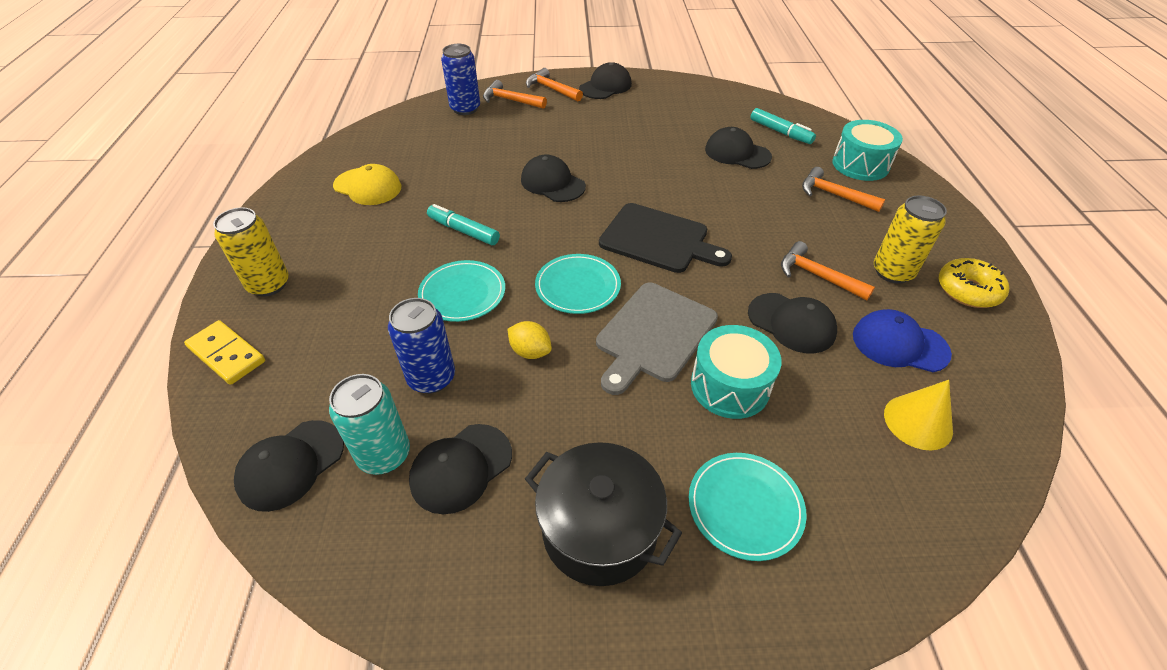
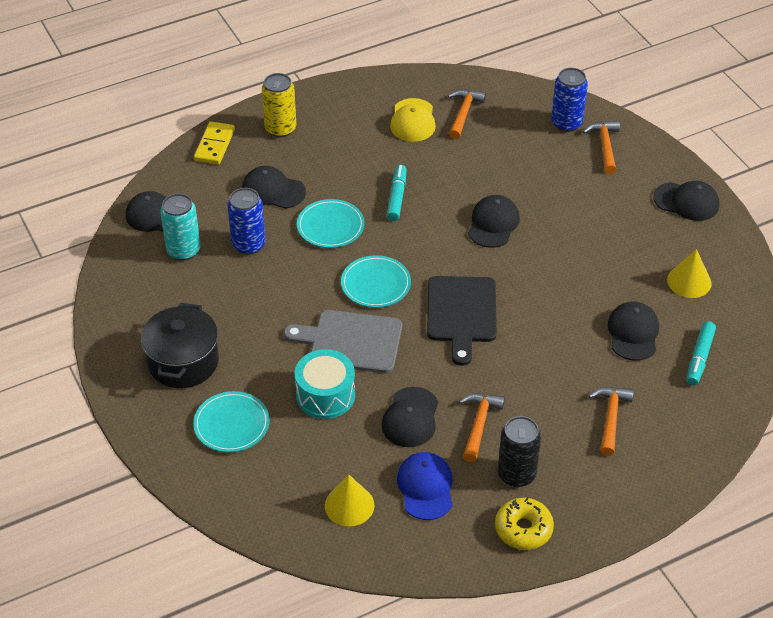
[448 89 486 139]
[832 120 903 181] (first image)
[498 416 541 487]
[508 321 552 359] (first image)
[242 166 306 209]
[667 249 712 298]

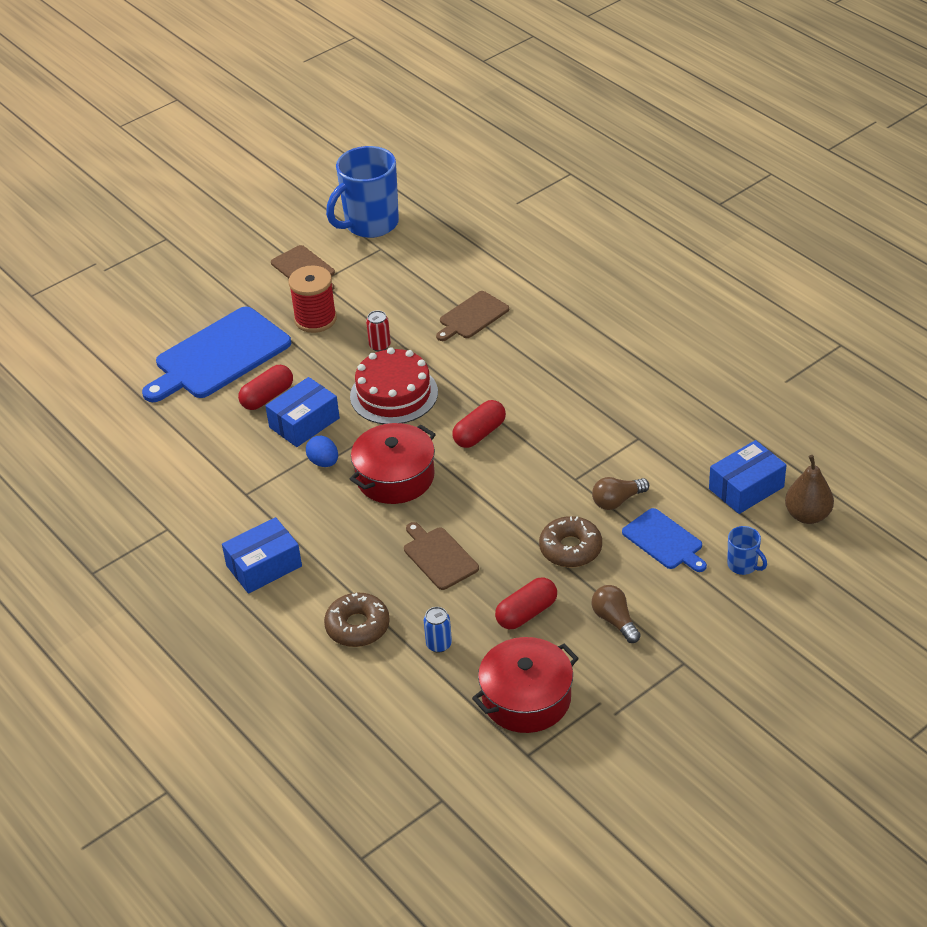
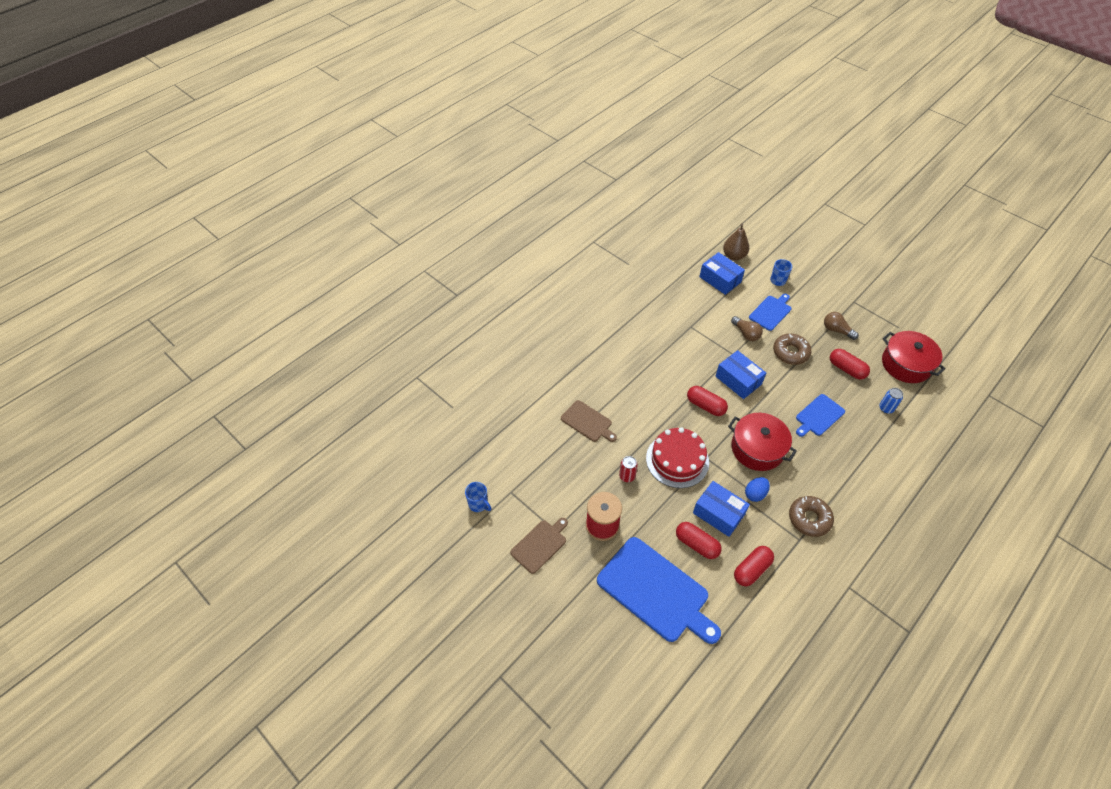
[465 482 491 512]
[715 350 766 399]
[796 394 845 437]
[824 312 859 340]
[789 496 834 537]
[734 546 774 586]

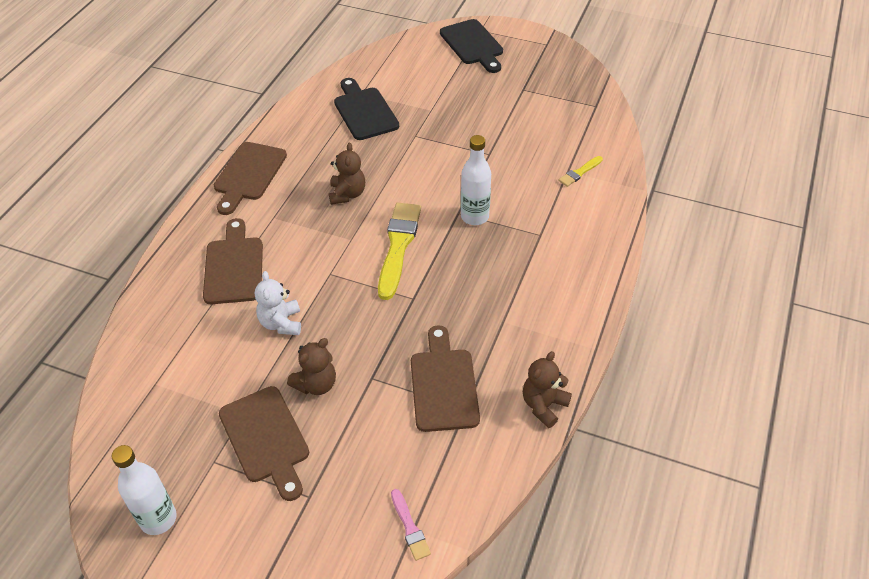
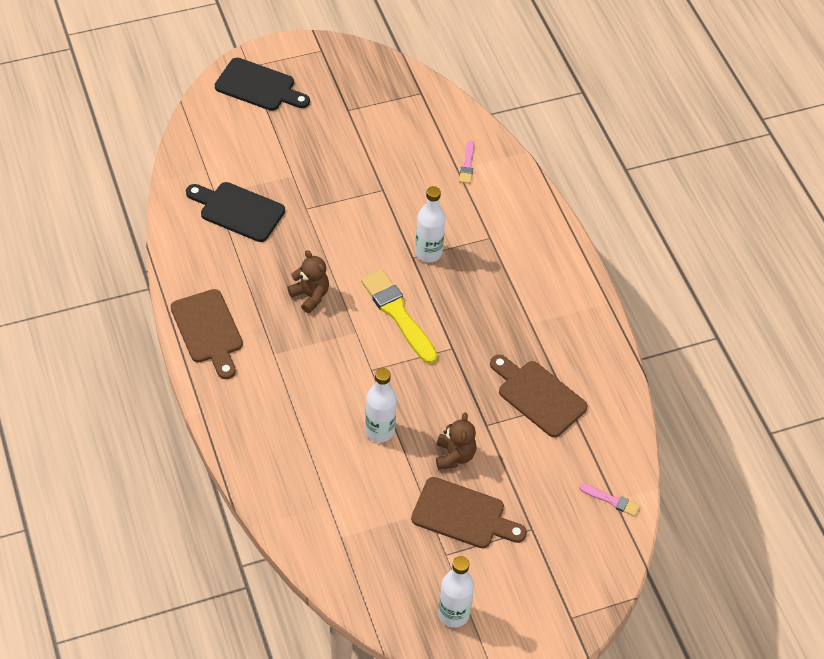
[459 141 474 184]
[203 218 263 304] (first image)
[365 368 397 442]
[523 351 572 428] (first image)

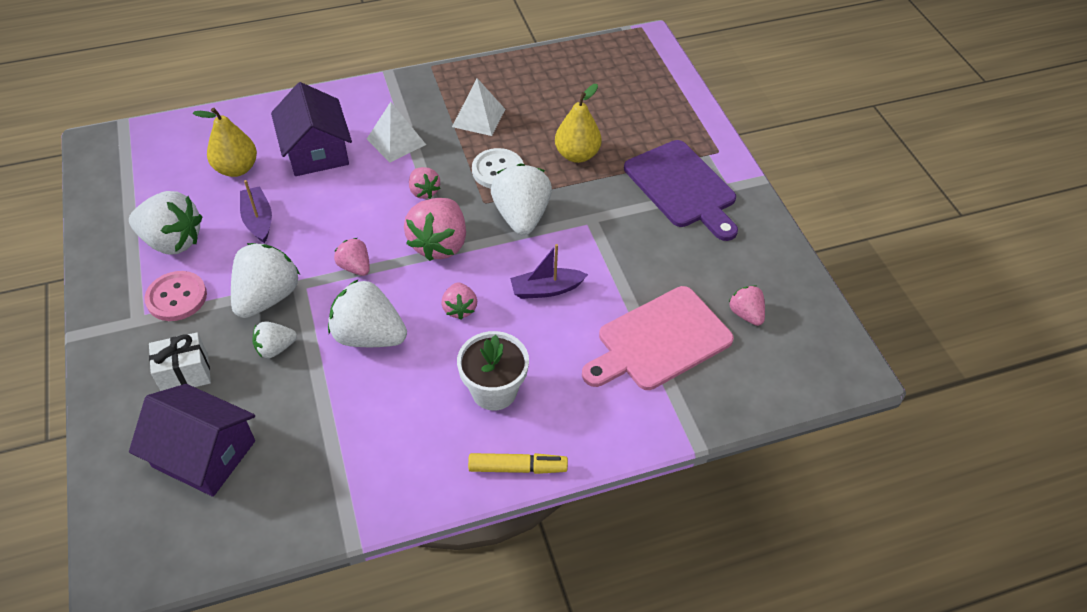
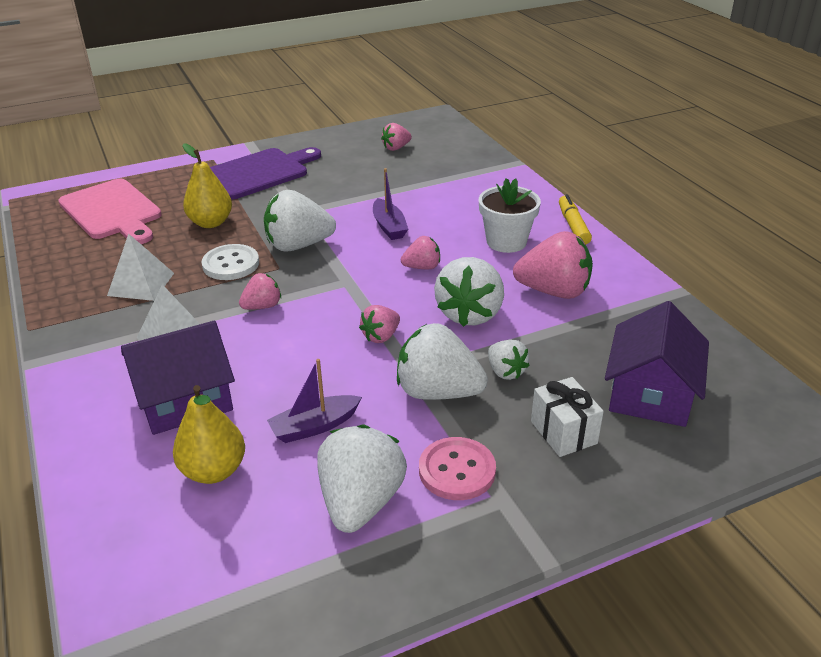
[513 231 593 299]
[58 179 162 244]

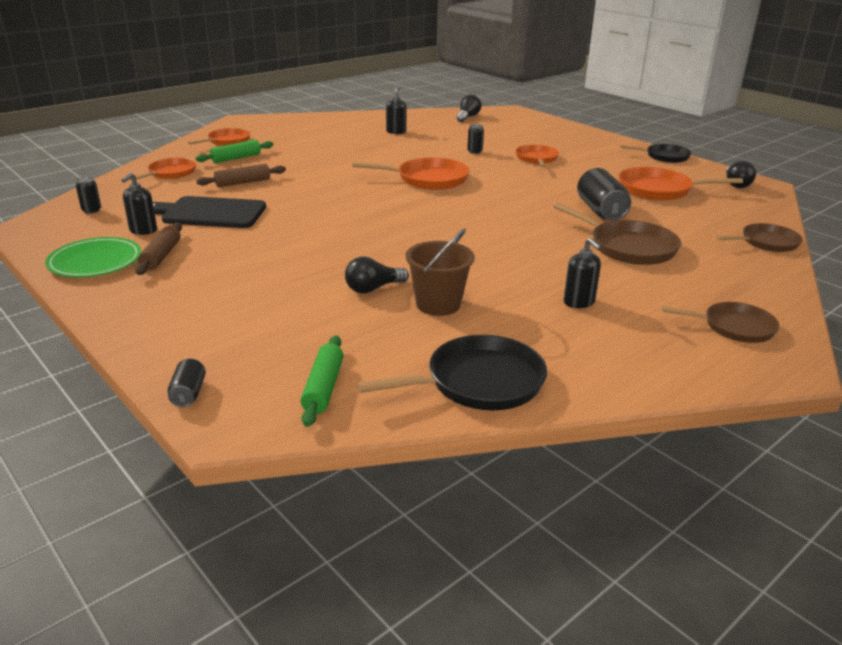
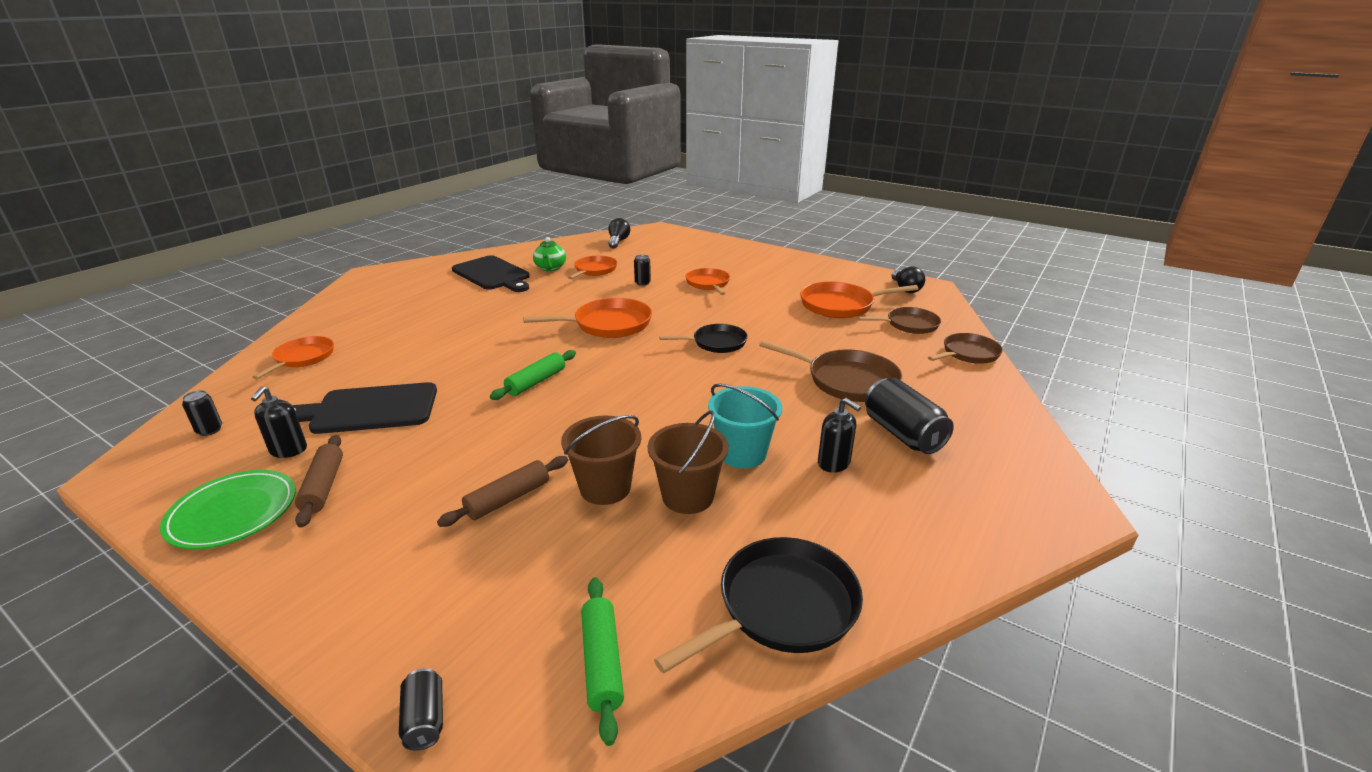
[533 237 566 271]
[568 256 617 279]
[490 350 576 400]
[659 324 748 353]
[437 456 568 527]
[865 378 954 454]
[561 415 641 505]
[858 307 941 334]
[452 255 530 292]
[708 383 782 469]

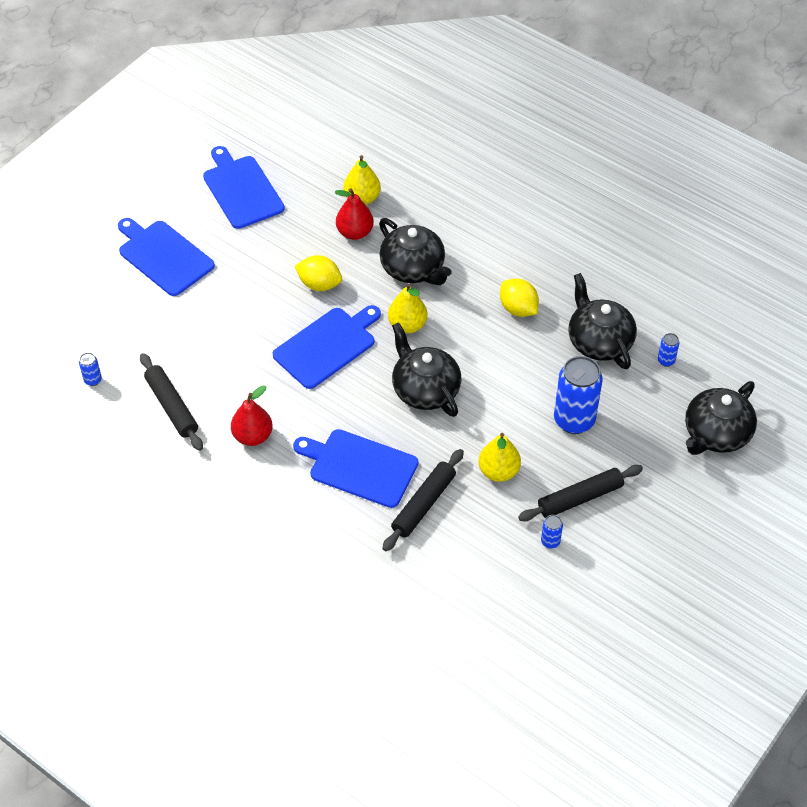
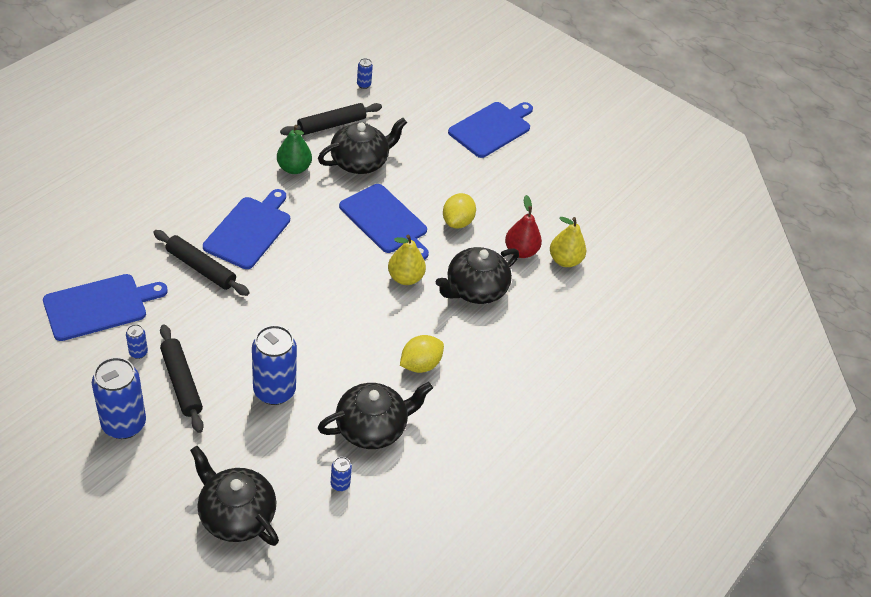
[43 274 168 341]
[318 118 407 174]
[277 125 312 174]
[479 433 521 482] (first image)
[92 357 146 439]

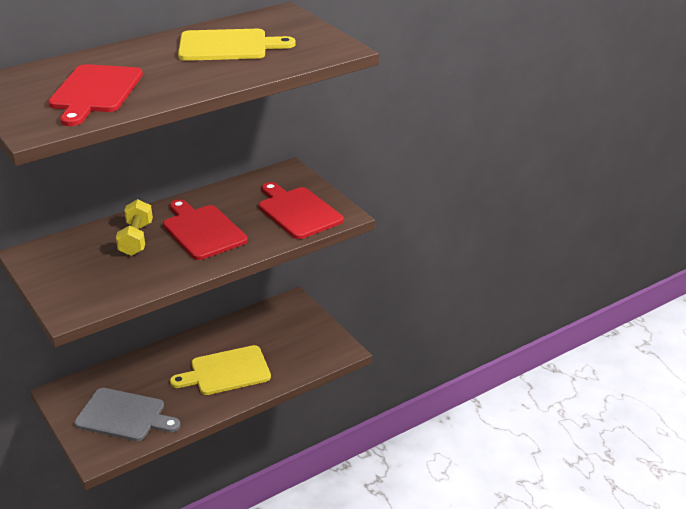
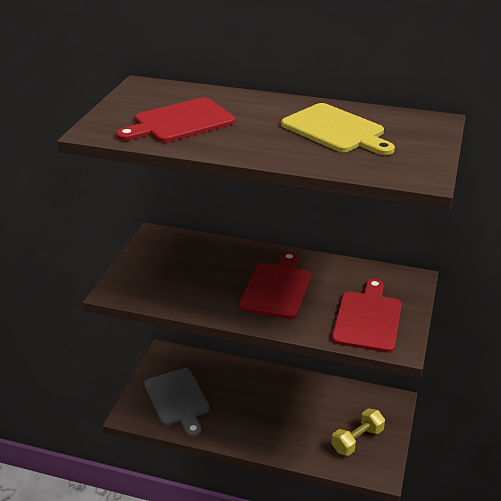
[332 408 385 456]
[170 345 271 395] (first image)

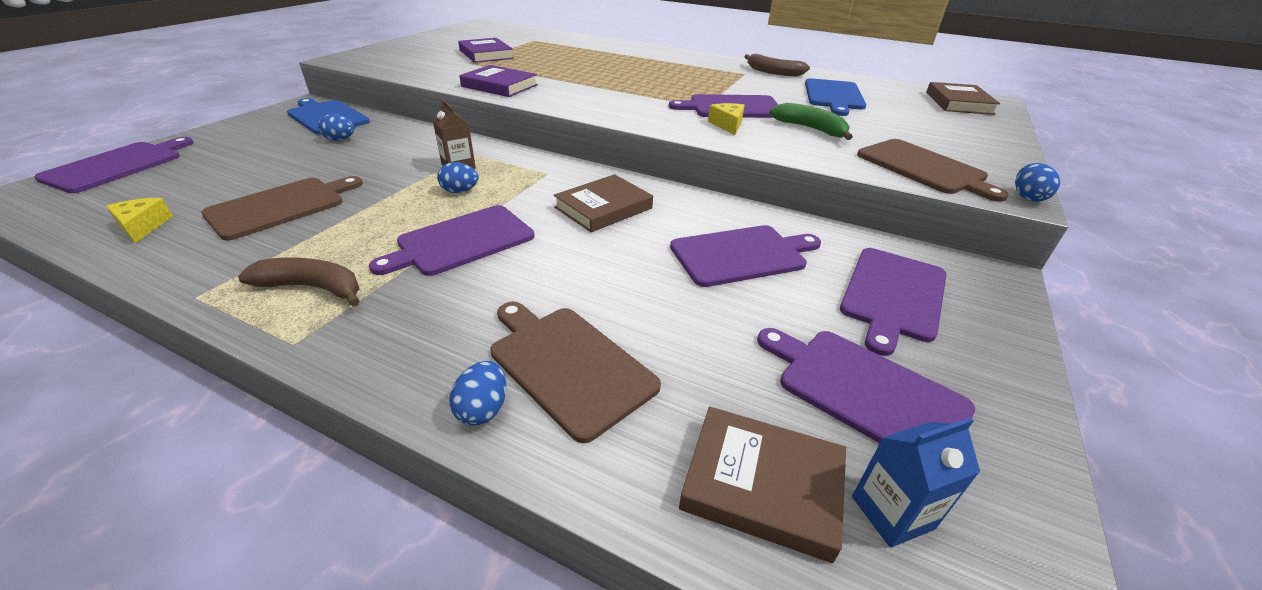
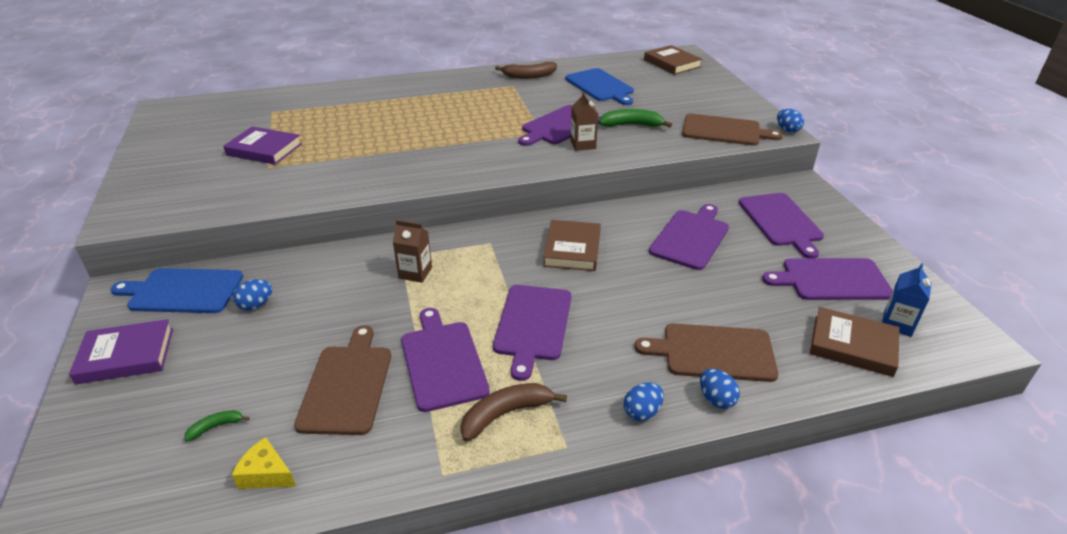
[69 319 173 384]
[570 92 598 151]
[401 308 490 412]
[624 382 664 421]
[810 307 899 377]
[184 410 250 442]

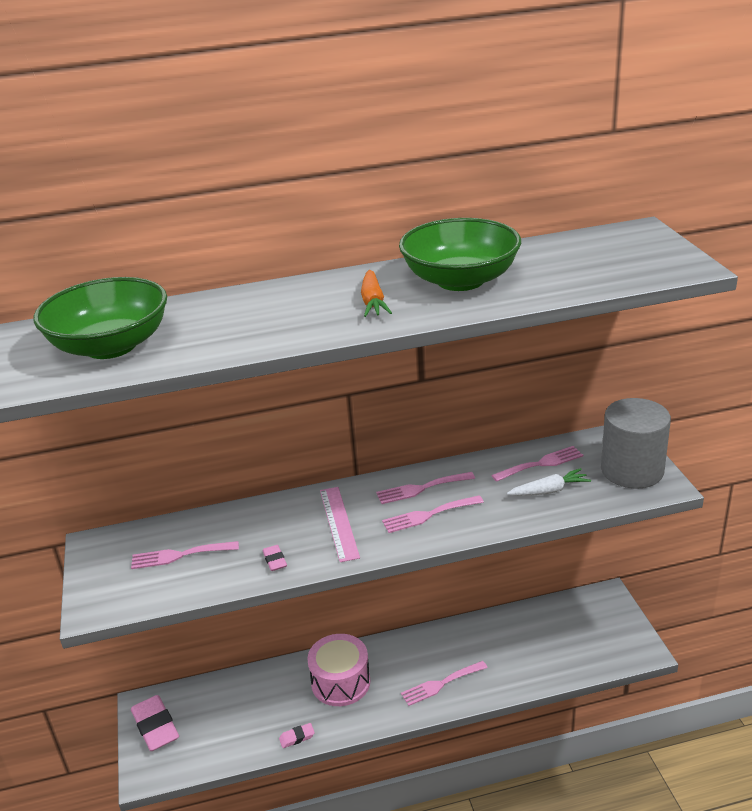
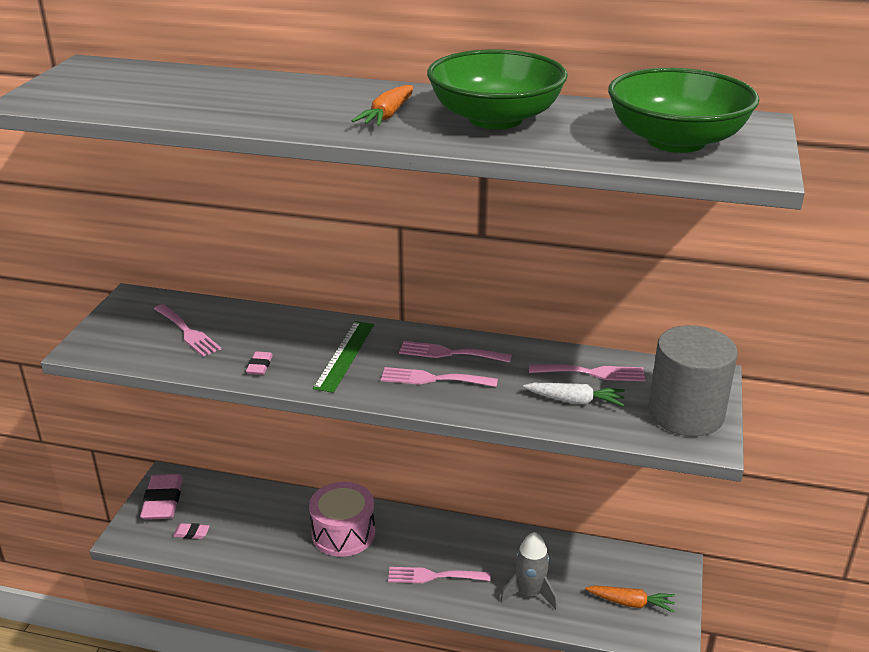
[608 68 759 153]
[313 321 374 393]
[154 304 221 357]
[173 523 210 539]
[500 532 558 610]
[585 585 675 613]

